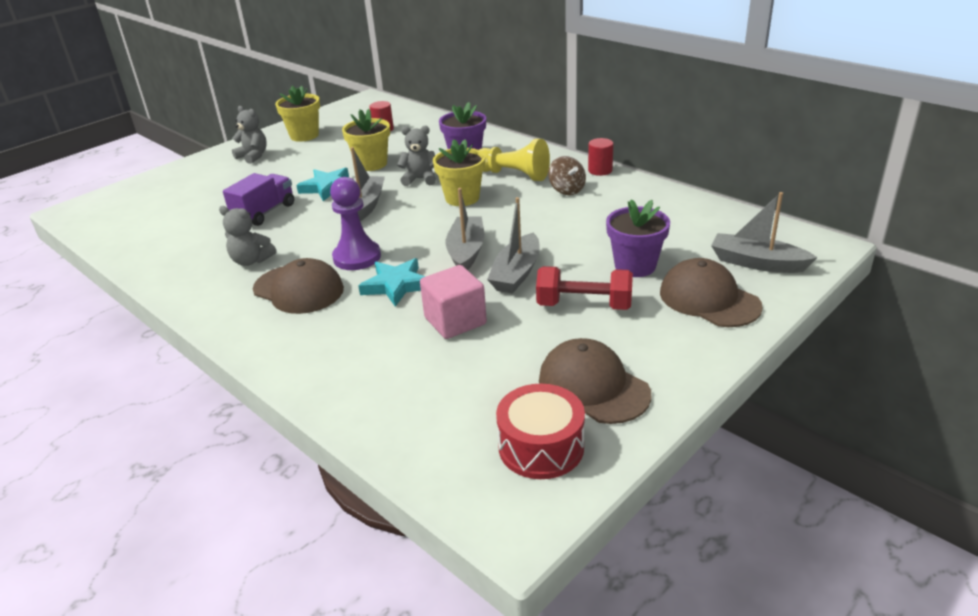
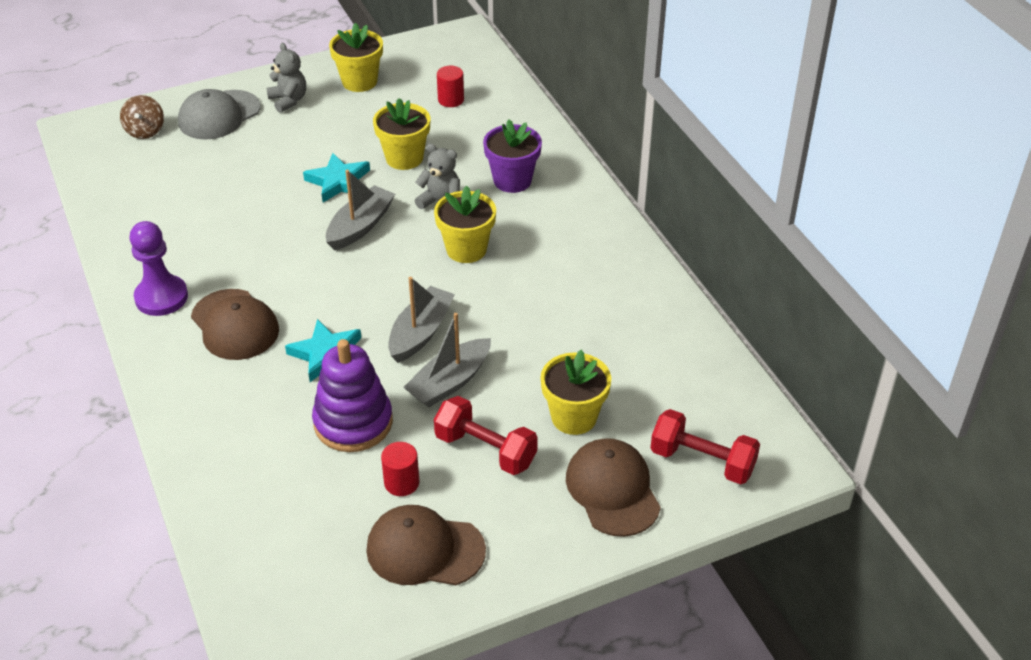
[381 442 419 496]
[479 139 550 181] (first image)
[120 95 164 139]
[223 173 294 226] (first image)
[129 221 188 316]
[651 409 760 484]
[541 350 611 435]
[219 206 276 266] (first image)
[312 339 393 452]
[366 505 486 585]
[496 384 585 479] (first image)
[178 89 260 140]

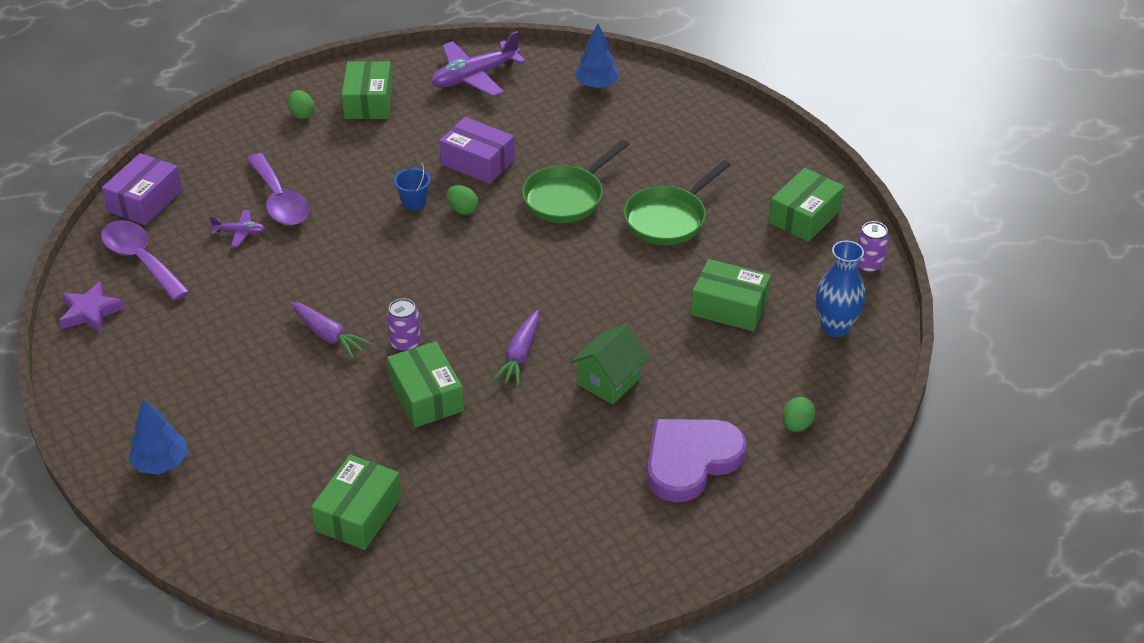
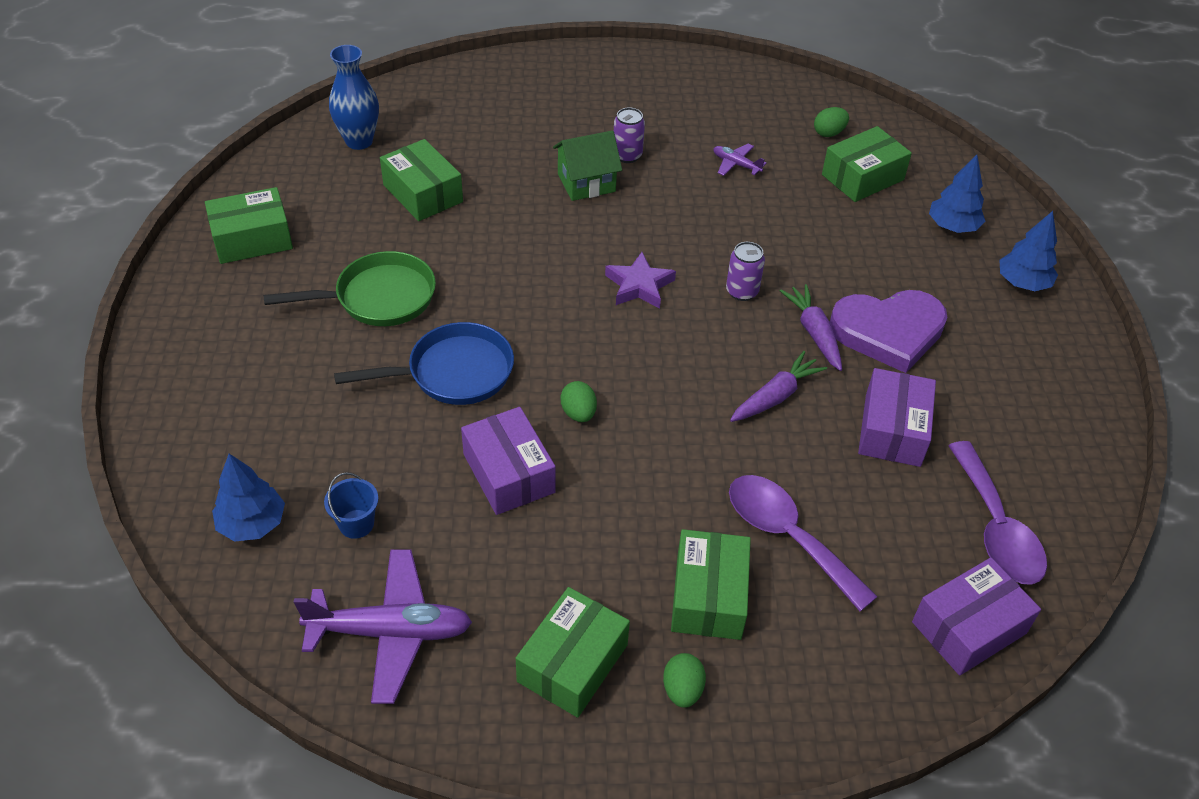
[334 322 514 405]
[729 475 878 611]
[324 472 379 539]
[713 144 767 176]
[614 108 645 163]
[605 252 676 309]
[730 351 827 422]
[671 529 751 640]
[814 107 849 137]
[830 290 948 373]
[929 155 985 233]
[858 368 936 467]

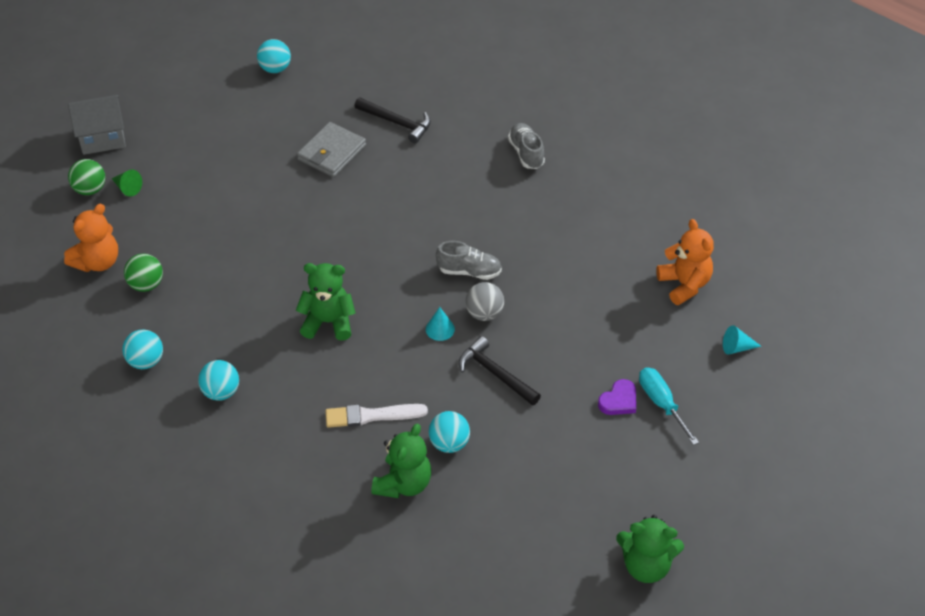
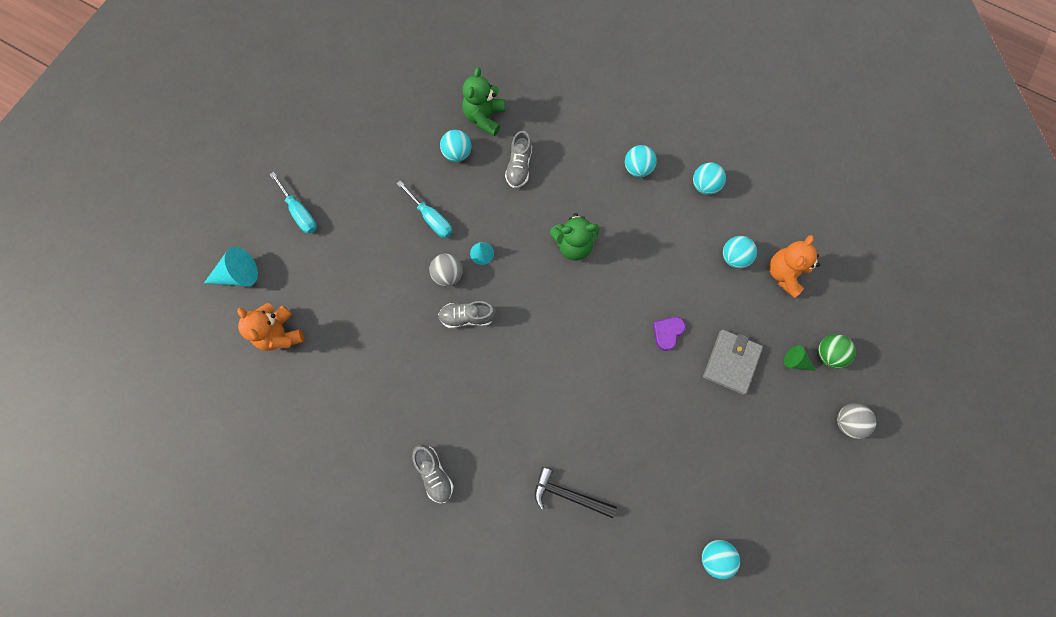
[837 403 876 439]
[703 329 763 395]
[723 236 757 269]
[204 247 258 286]
[396 181 452 238]
[653 317 686 351]
[505 131 532 188]
[616 515 684 583] (first image)

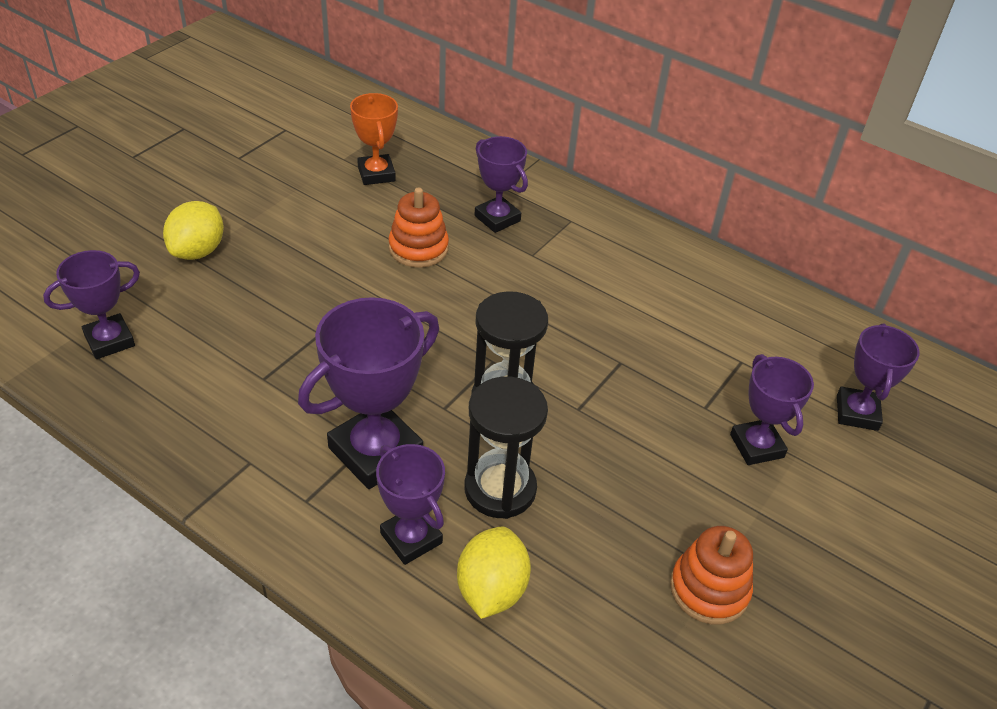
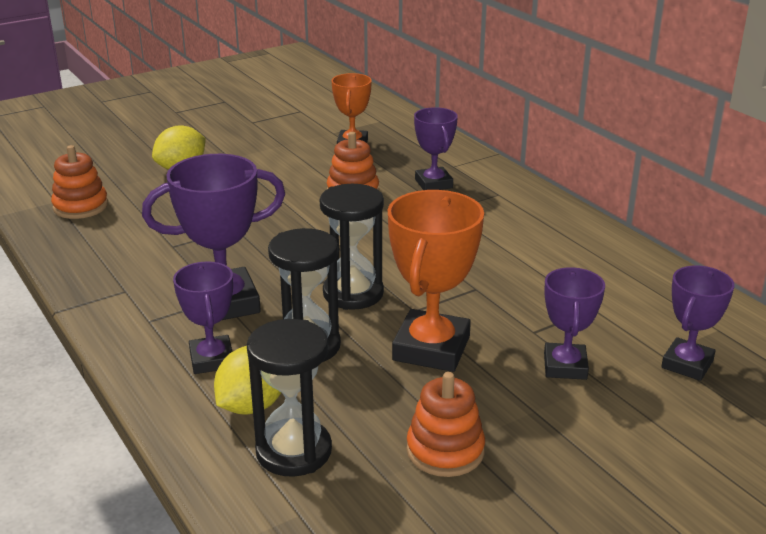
[51 145 108 219]
[388 190 484 372]
[247 319 332 477]

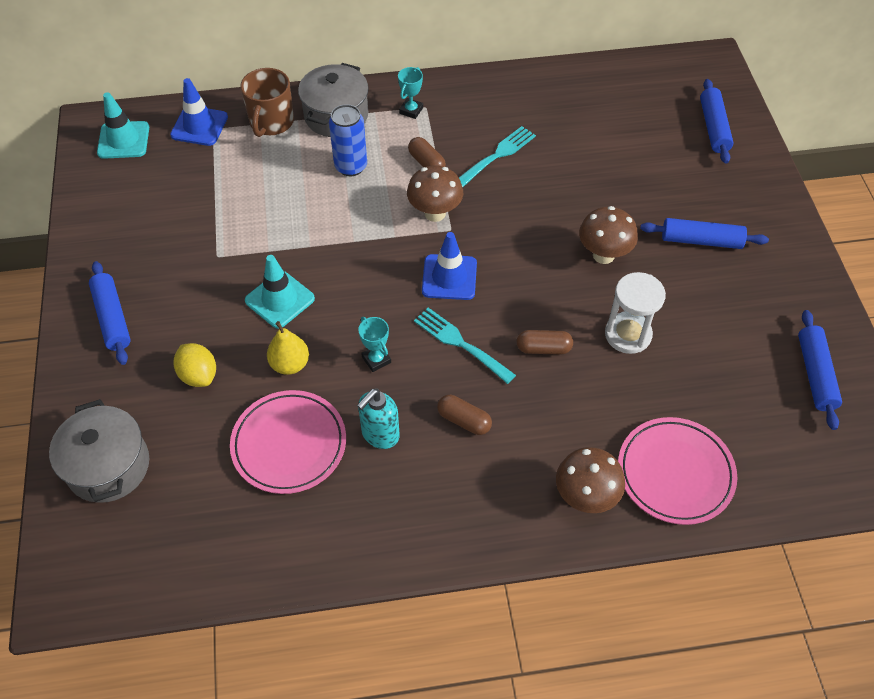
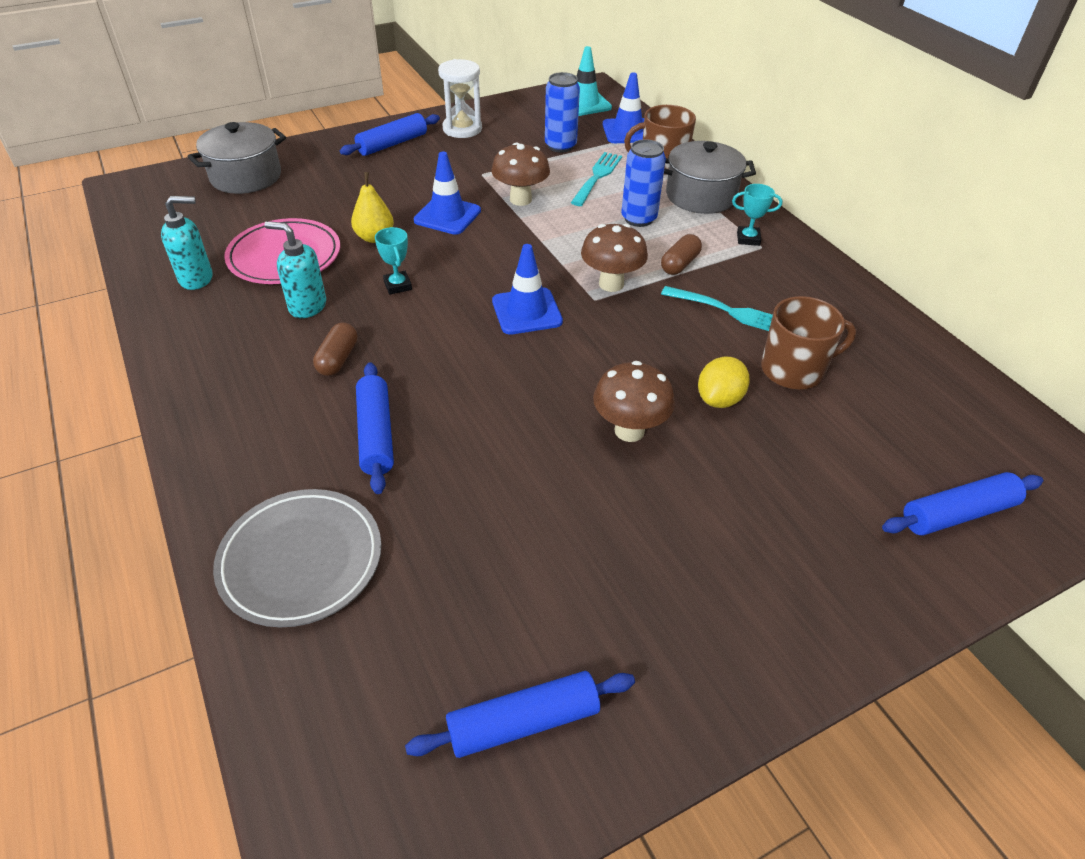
[356 362 394 494]
[414 152 481 235]
[438 59 482 138]
[571 152 622 206]
[375 227 412 295]
[516 330 573 355] (first image)
[698 356 750 408]
[213 489 381 627]
[492 142 550 206]
[545 72 580 153]
[161 196 213 290]
[761 296 856 390]

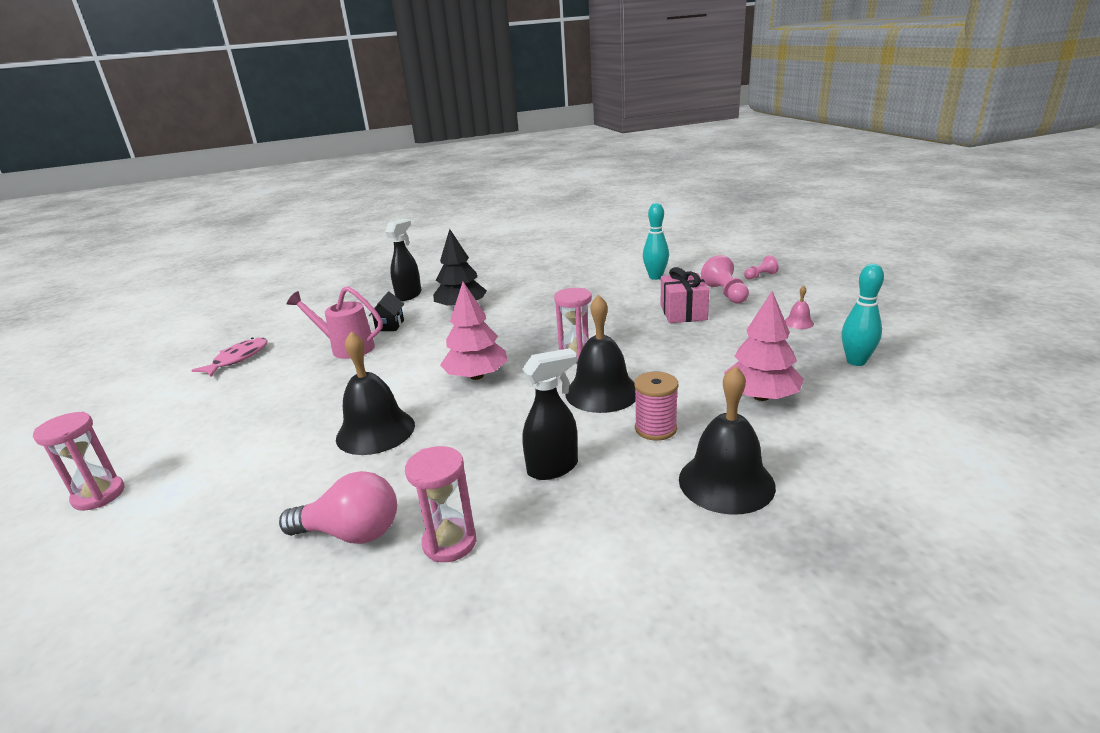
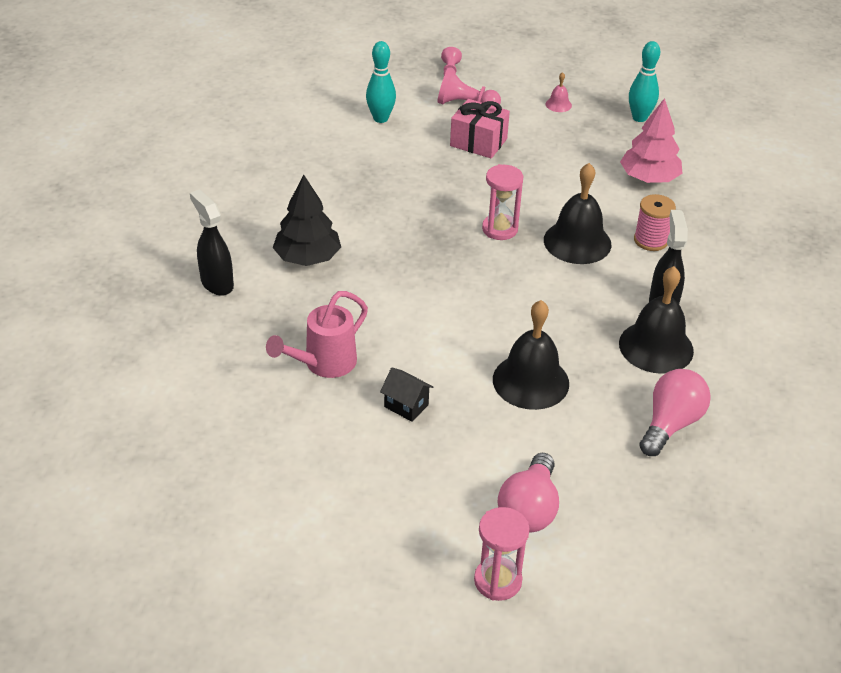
[440 282 508 380] (first image)
[380 367 433 422]
[191 338 268 377] (first image)
[619 266 694 374]
[405 446 476 562] (first image)
[498 453 559 532]

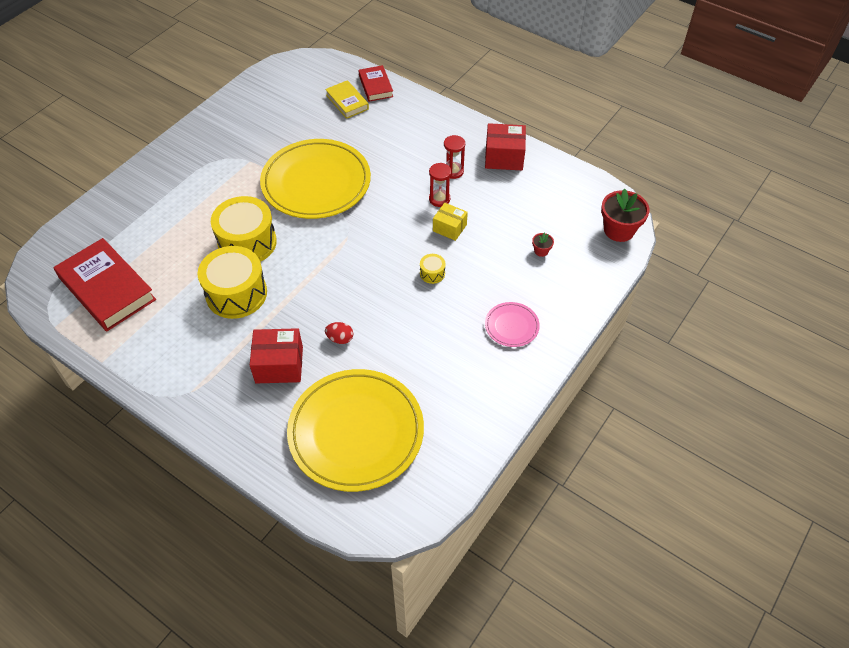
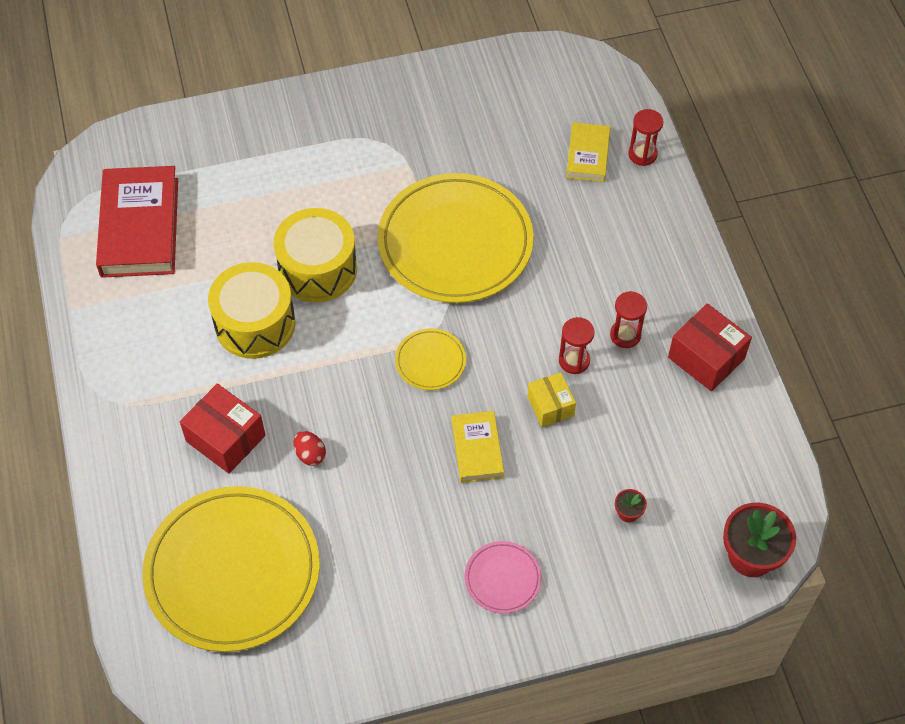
[628 109 663 166]
[452 411 504 483]
[395 328 466 390]

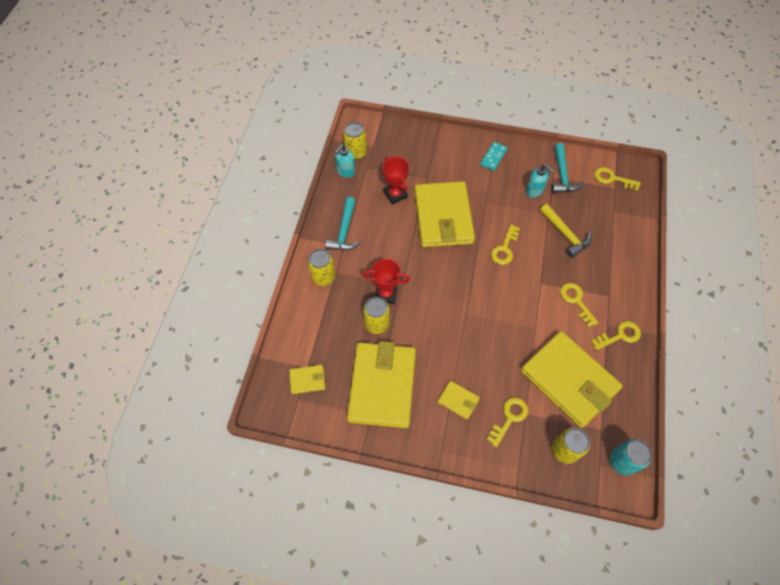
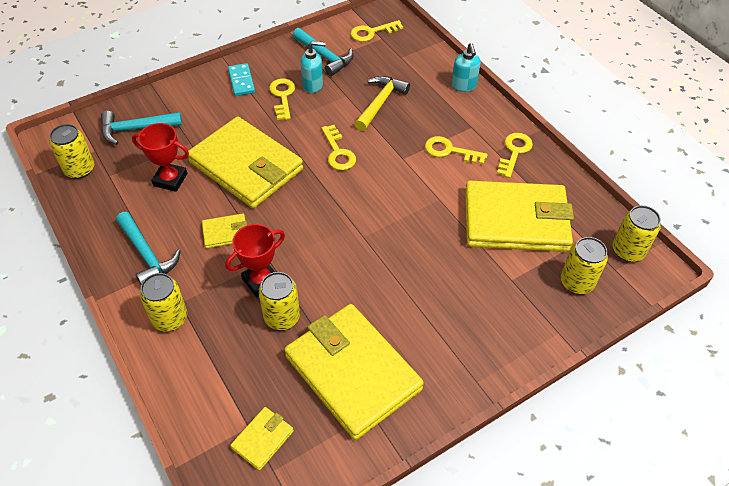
[451 43 481 92]
[355 76 410 131]
[202 214 247 248]
[269 78 295 120]
[613 205 661 262]
[101 111 182 145]

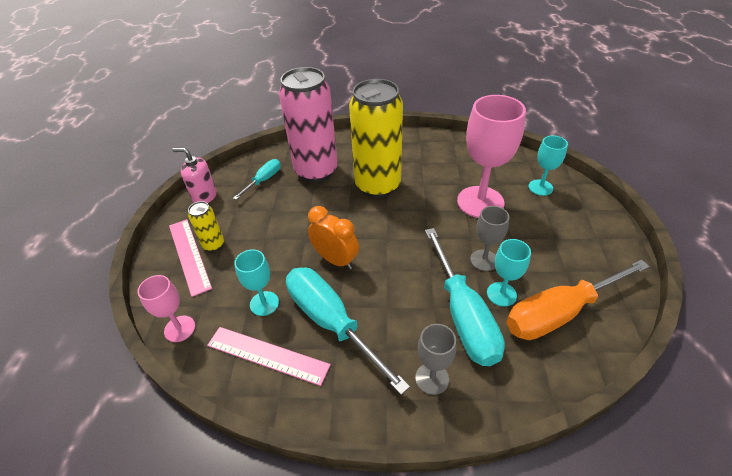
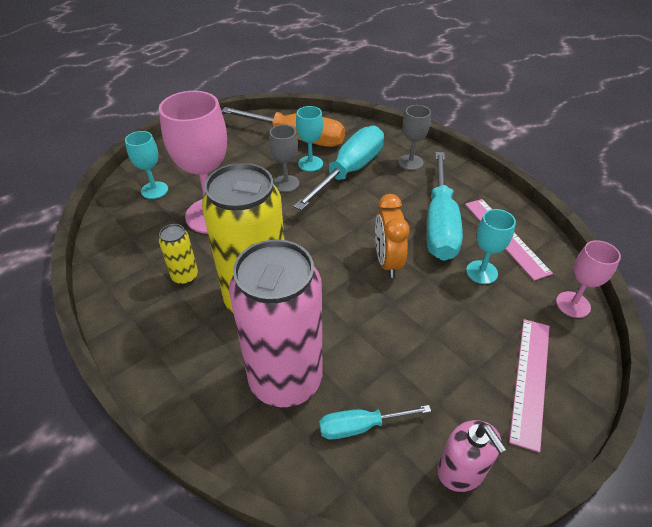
[159 224 198 285]

